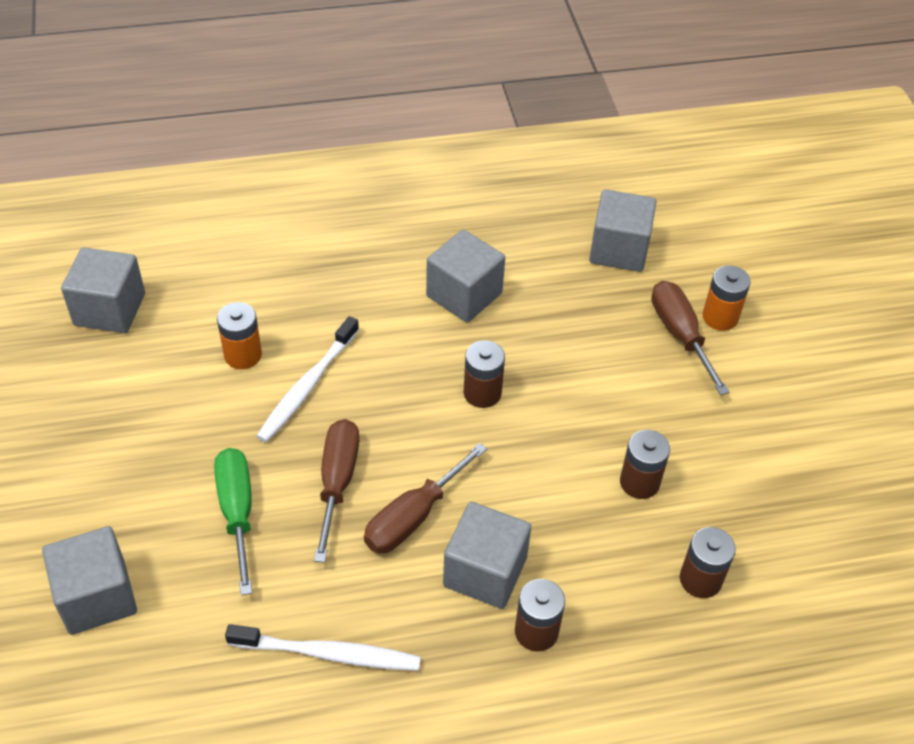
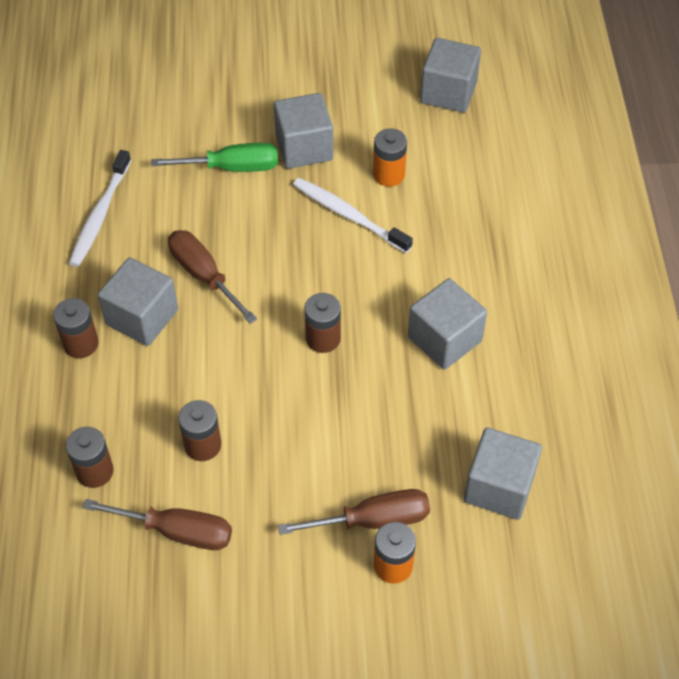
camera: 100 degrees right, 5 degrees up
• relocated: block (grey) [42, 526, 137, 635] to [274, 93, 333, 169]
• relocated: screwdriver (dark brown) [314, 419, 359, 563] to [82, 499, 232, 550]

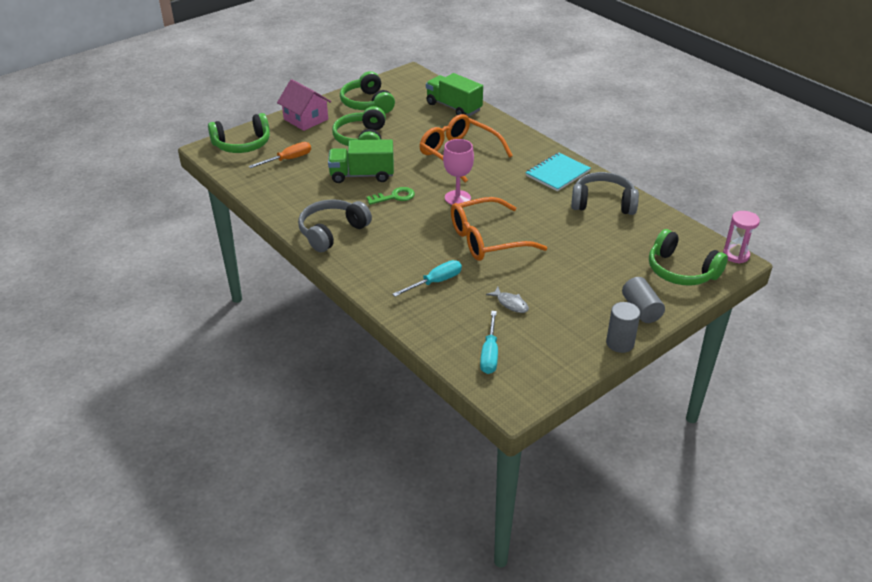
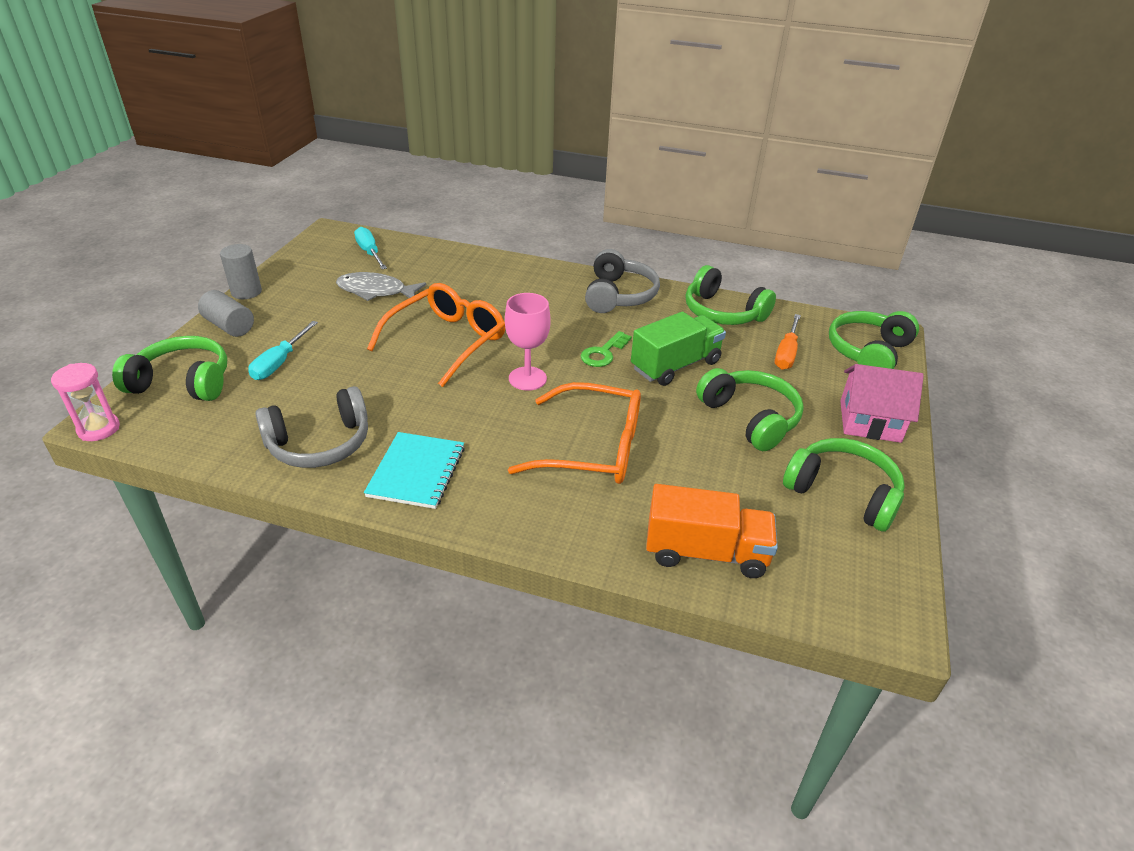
camera: 145 degrees right, 0 degrees up
• appeared: headphones (green) [686, 265, 776, 325]
• relocated: screwdriver (aqua) [393, 260, 462, 297] to [248, 321, 318, 380]
• colour: lorry (green) [426, 73, 483, 116] to lorry (orange) [646, 484, 778, 578]
• size: toy fish (grey) [486, 287, 529, 313] = [336, 272, 426, 301] x1.73

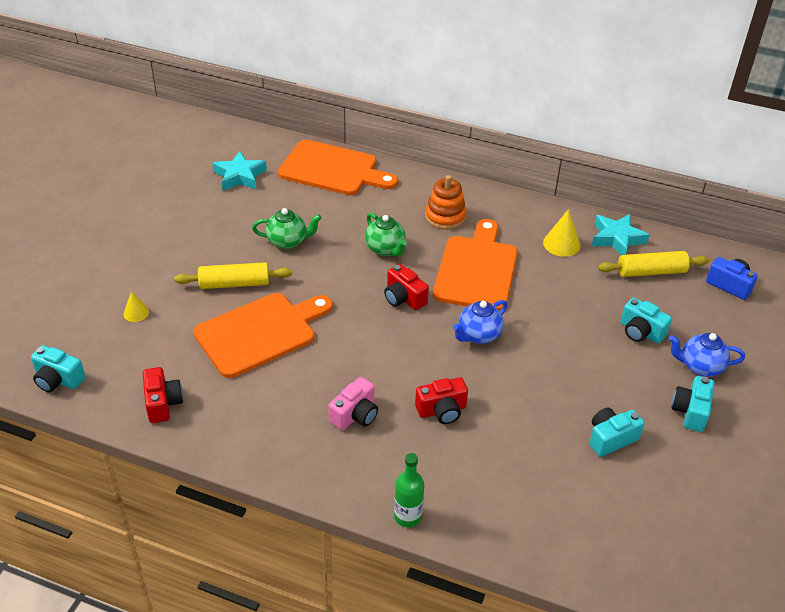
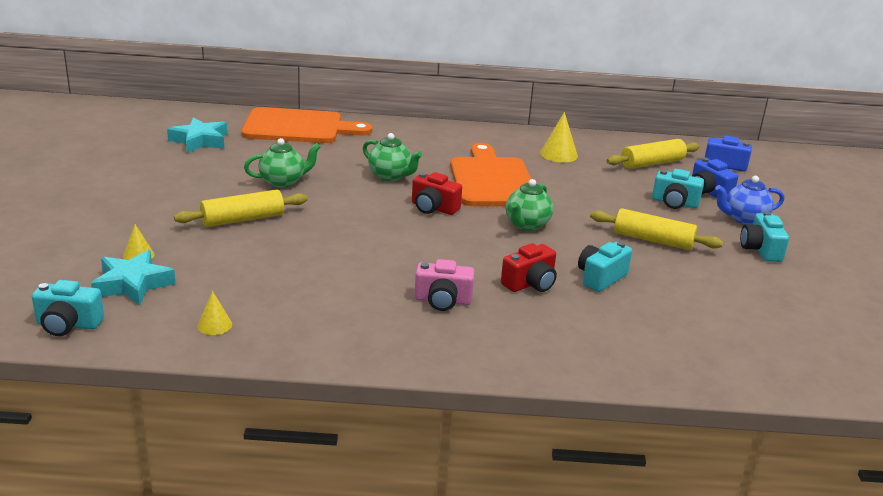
camera: 20 degrees left, 15 degrees down
• missing: chopping board (orange) [193, 293, 333, 378]
• missing: drink bottle (green) [394, 453, 424, 527]
• missing: stacking toy (orange) [425, 175, 466, 230]
• appeared: dough roller (golden) [590, 208, 723, 250]
• appeared: compact camera (blue) [692, 157, 738, 198]
• relocated: compact camera (aqua) [589, 408, 644, 457] to [578, 241, 632, 292]
• relocated: five-pointed star (aqua) [592, 214, 650, 255] to [91, 250, 176, 306]
• exchanged: compact camera (red) [143, 367, 183, 423] to solid cone (golden) [197, 291, 232, 335]
• colour: tea pot (blue) [453, 300, 507, 344] to tea pot (green) [506, 179, 553, 231]
• spun: compact camera (rose-pink) [329, 377, 378, 430] = [414, 259, 475, 311] 75 degrees clockwise

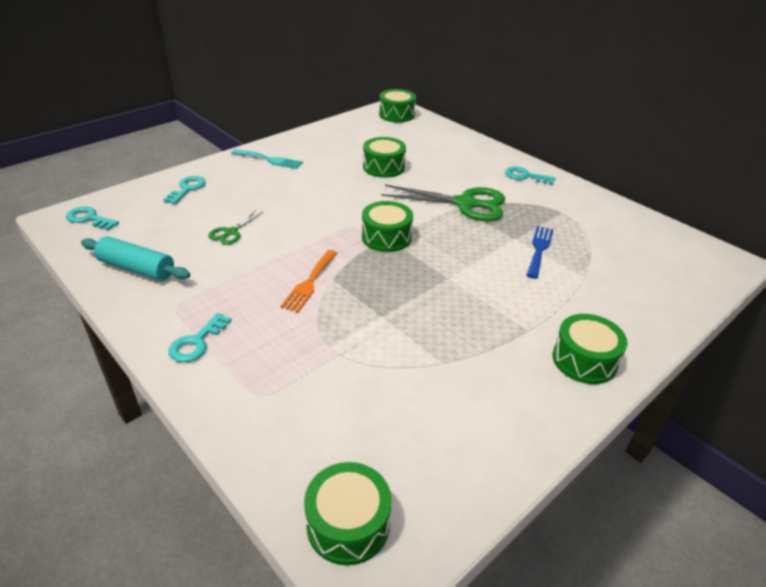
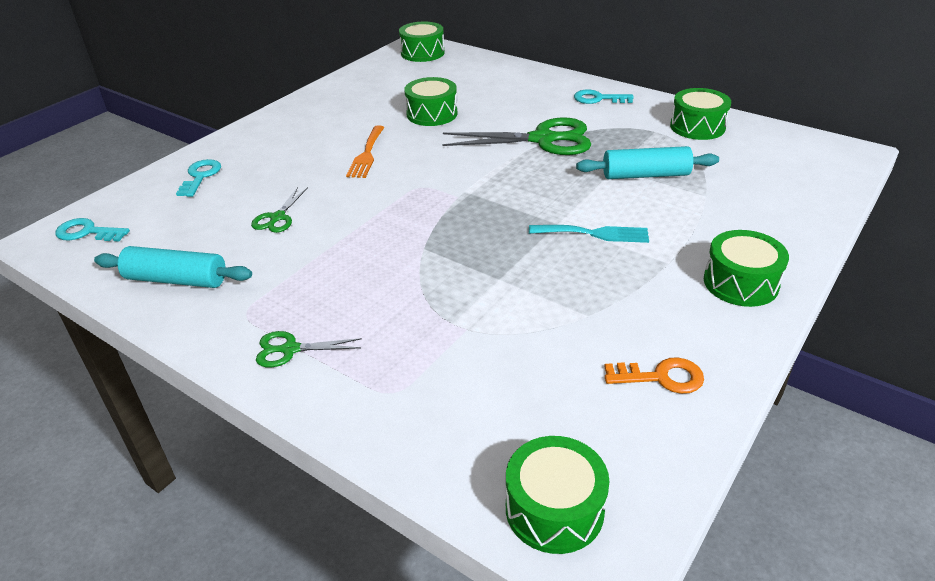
camera: 10 degrees left, 0 degrees up
• appeared: door key (orange) [604, 357, 704, 394]
• relocated: dinner fork (aqua) [231, 149, 303, 169] to [529, 225, 649, 243]
• relocated: dinner fork (orange) [280, 250, 337, 312] to [346, 125, 385, 178]
• relocated: snare drum (green) [362, 201, 413, 252] to [670, 88, 731, 140]
• exchanged: door key (aqua) [169, 313, 232, 363] to shears (green) [256, 331, 362, 367]
• exchanged: dinner fork (blue) [526, 226, 554, 279] to dough roller (aqua) [576, 146, 719, 179]

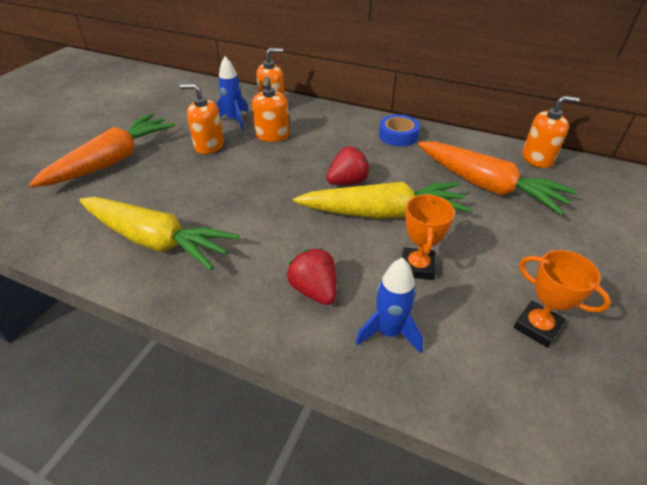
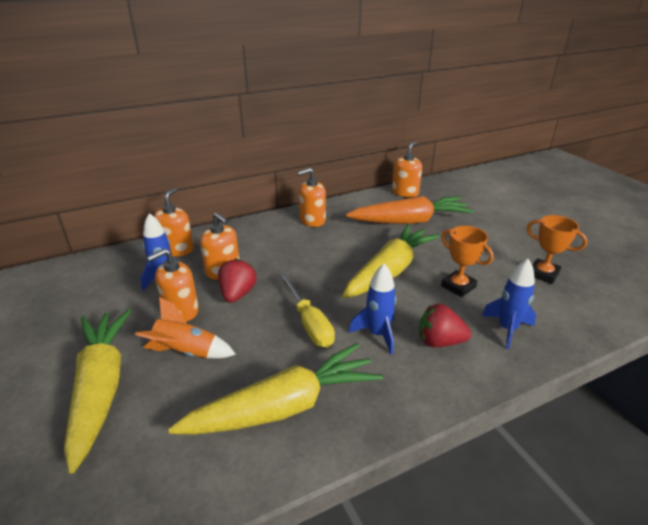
camera: 50 degrees left, 10 degrees down
• appeared: spaceship (orange) [135, 297, 236, 358]
• appeared: screwdriver (golden) [280, 274, 335, 347]
• appeared: spaceship (blue) [349, 264, 397, 355]
• relocated: strawberry (red) [326, 146, 370, 185] to [218, 258, 257, 303]
• exchanged: sticky tape (blue) [379, 114, 420, 147] to pump bottle (orange) [297, 167, 326, 227]
• colour: toy carrot (orange) [29, 113, 175, 187] to toy carrot (golden) [64, 309, 131, 473]
• spun: trophy (orange) [514, 250, 611, 348] = [527, 215, 587, 284] 45 degrees clockwise

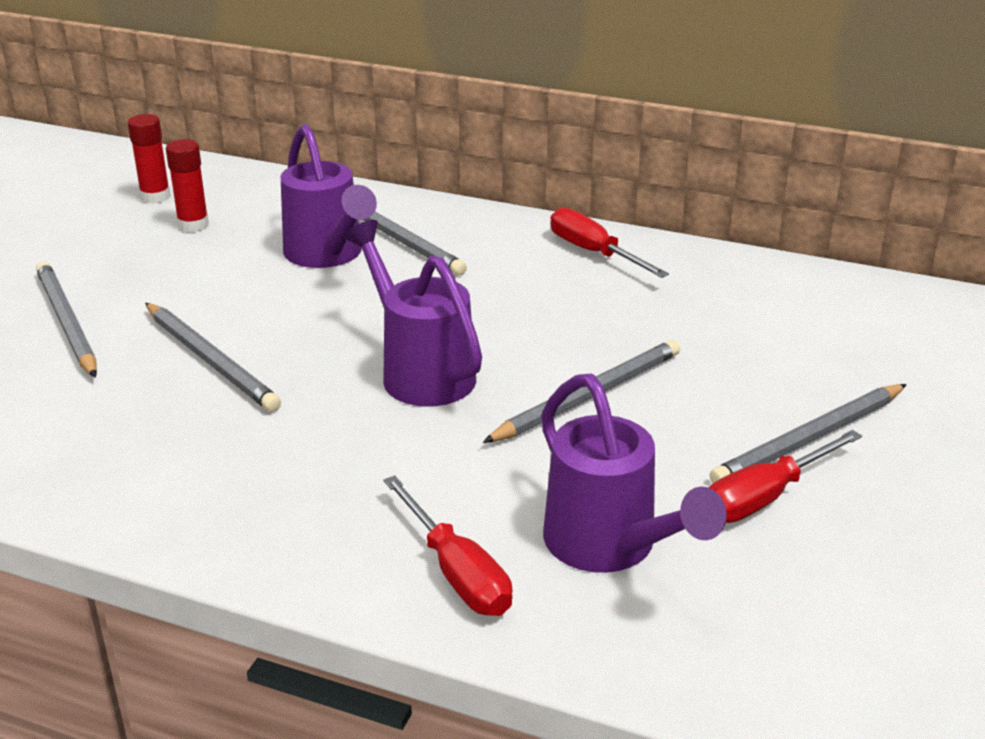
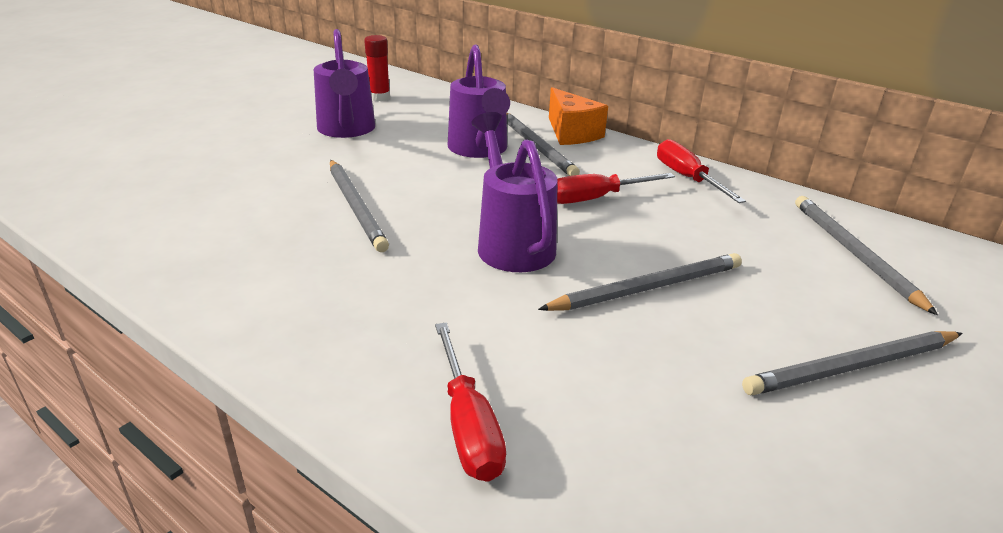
camera: 15 degrees right, 0 degrees up
• missing: stick of glue (red) [166, 139, 209, 232]
• appeared: cheese wedge (orange) [549, 87, 608, 145]
• relocated: wooden pencil (grey) [36, 262, 97, 378] to [795, 196, 938, 315]
• relocated: watering pot (royal purple) [541, 374, 726, 573] to [314, 29, 375, 138]
• relocated: screwdriver (red) [708, 430, 862, 523] to [557, 173, 675, 204]

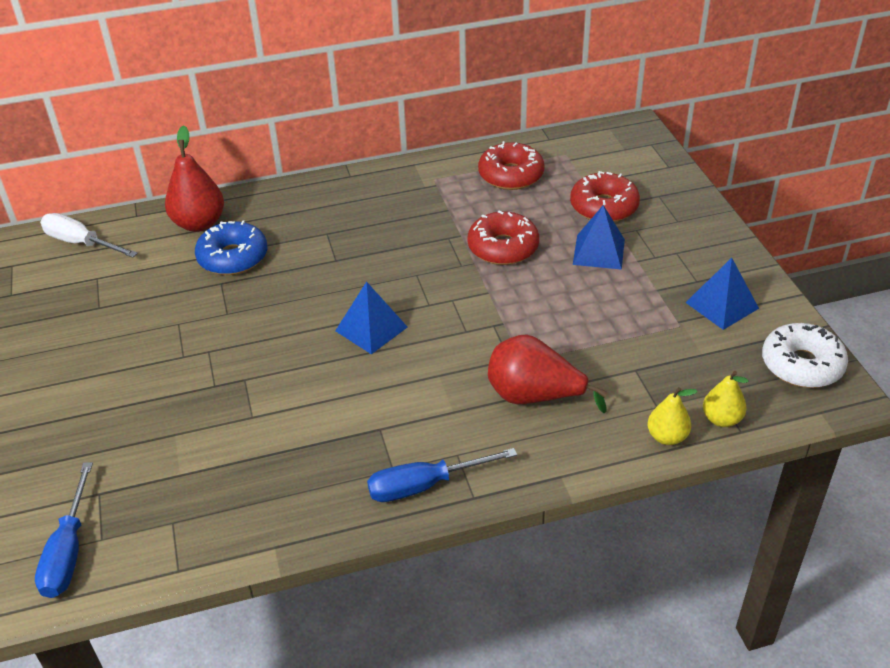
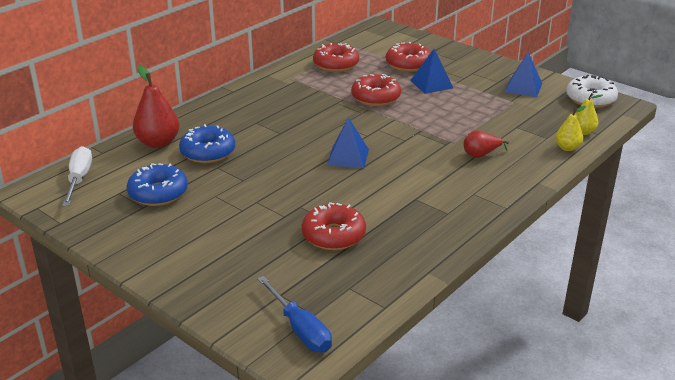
camera: 35 degrees left, 10 degrees down
• missing: screwdriver (blue) [367, 448, 517, 502]
• appeared: doughnut (blue) [127, 163, 188, 206]
• appeared: doughnut (red) [302, 202, 366, 250]
• spun: screwdriver (snow-white) [40, 213, 138, 258] = [62, 146, 92, 206] 90 degrees clockwise
• size: toy pear (red) [488, 334, 607, 413] = [464, 131, 509, 158] x0.59

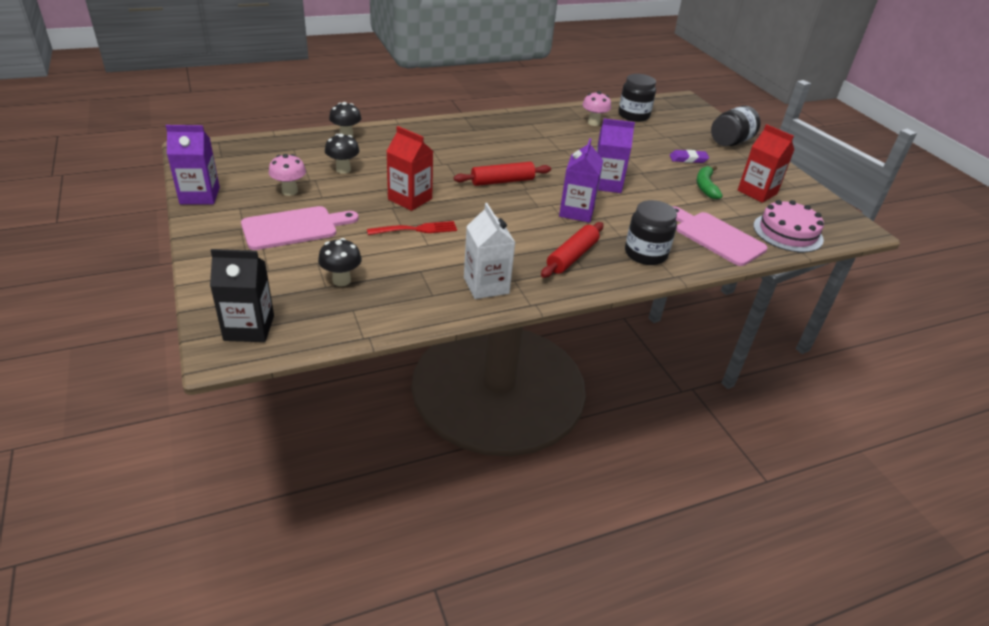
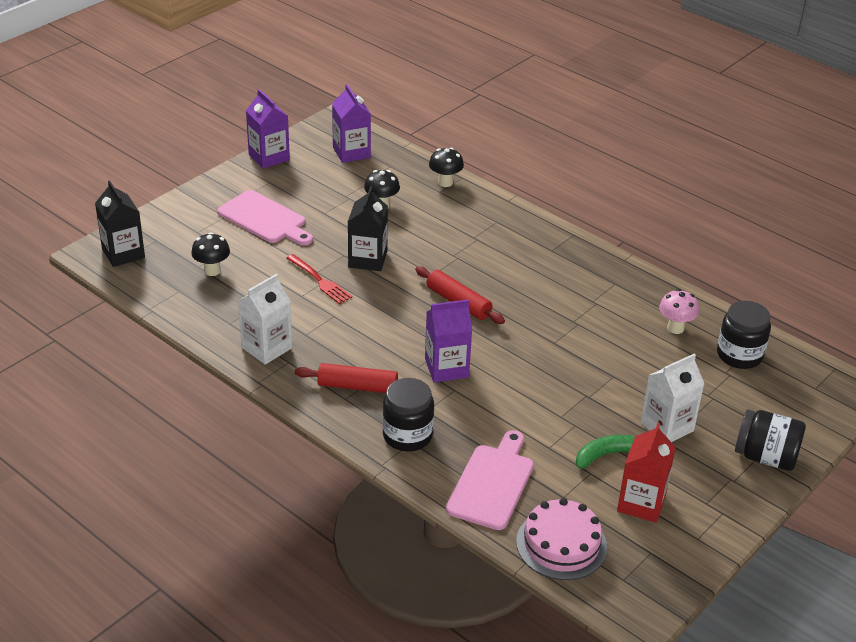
camera: 65 degrees right, 0 degrees up
• missing: toadstool (rose-pink) [269, 154, 306, 196]
• relocated: carton (royal purple) [596, 119, 635, 193] to [332, 84, 371, 163]
• exchanged: pencil eraser (royal purple) [670, 150, 709, 163] to carton (snow-white) [641, 353, 704, 442]
• colour: carton (red) [386, 126, 433, 211] to carton (jet-black) [348, 186, 388, 271]

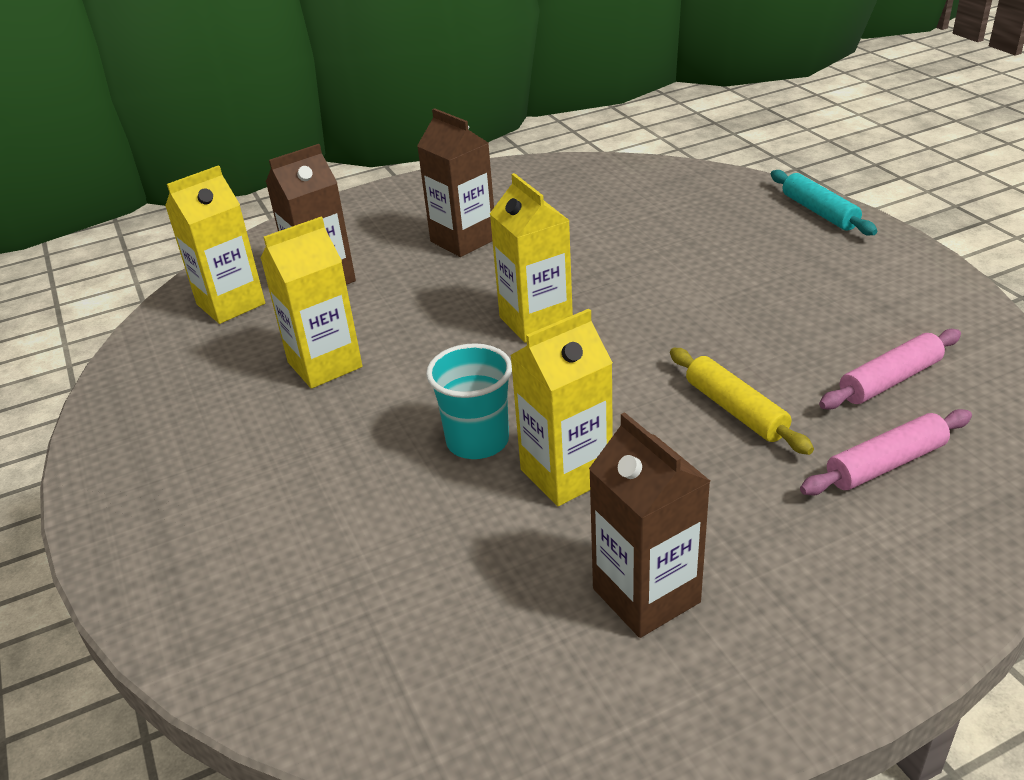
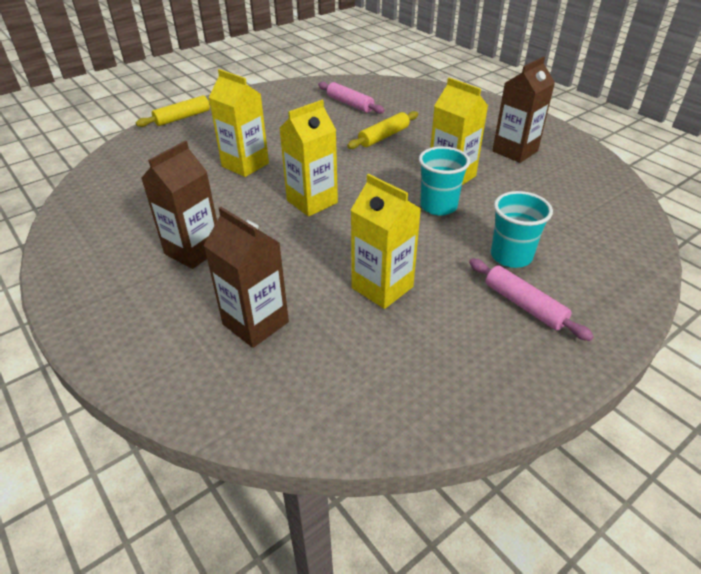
camera: 105 degrees left, 5 degrees up
• appeared: cup (aqua) [491, 191, 553, 268]
• relocated: carton (golden) [165, 165, 265, 324] to [209, 69, 269, 177]
• relocated: dough roller (rose-pink) [800, 409, 972, 495] to [469, 258, 594, 341]
• colour: dough roller (aqua) [771, 170, 877, 235] to dough roller (golden) [136, 96, 210, 127]

